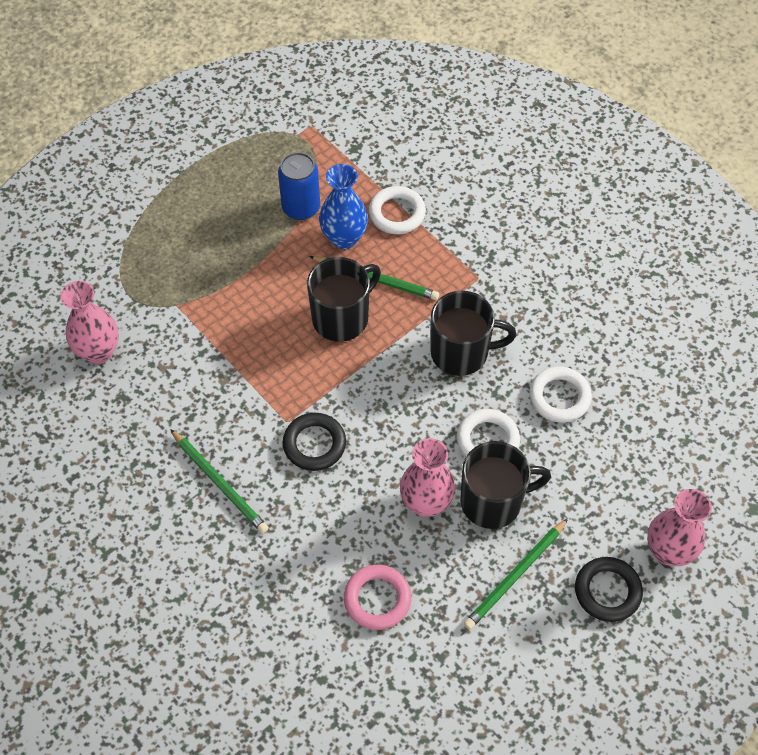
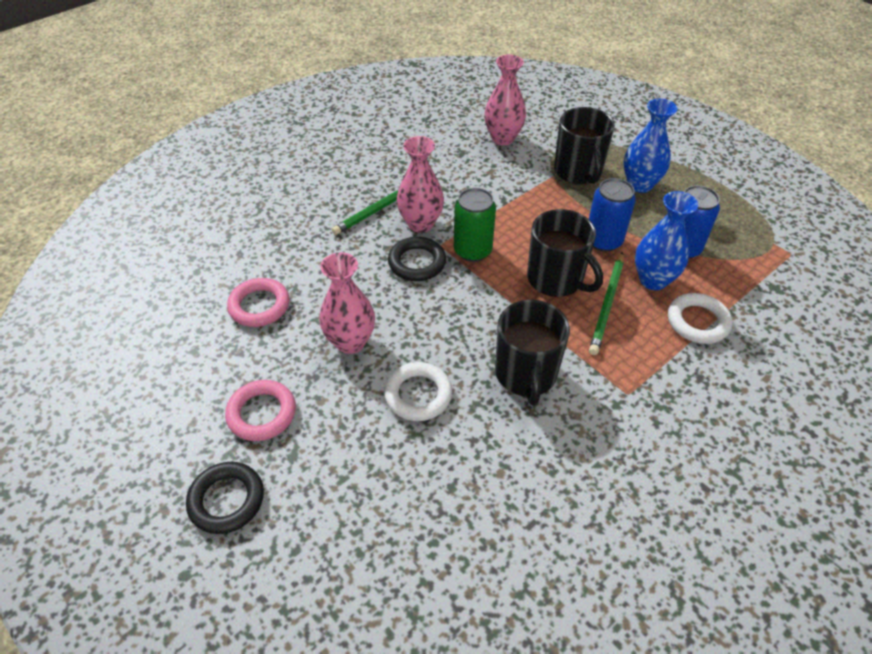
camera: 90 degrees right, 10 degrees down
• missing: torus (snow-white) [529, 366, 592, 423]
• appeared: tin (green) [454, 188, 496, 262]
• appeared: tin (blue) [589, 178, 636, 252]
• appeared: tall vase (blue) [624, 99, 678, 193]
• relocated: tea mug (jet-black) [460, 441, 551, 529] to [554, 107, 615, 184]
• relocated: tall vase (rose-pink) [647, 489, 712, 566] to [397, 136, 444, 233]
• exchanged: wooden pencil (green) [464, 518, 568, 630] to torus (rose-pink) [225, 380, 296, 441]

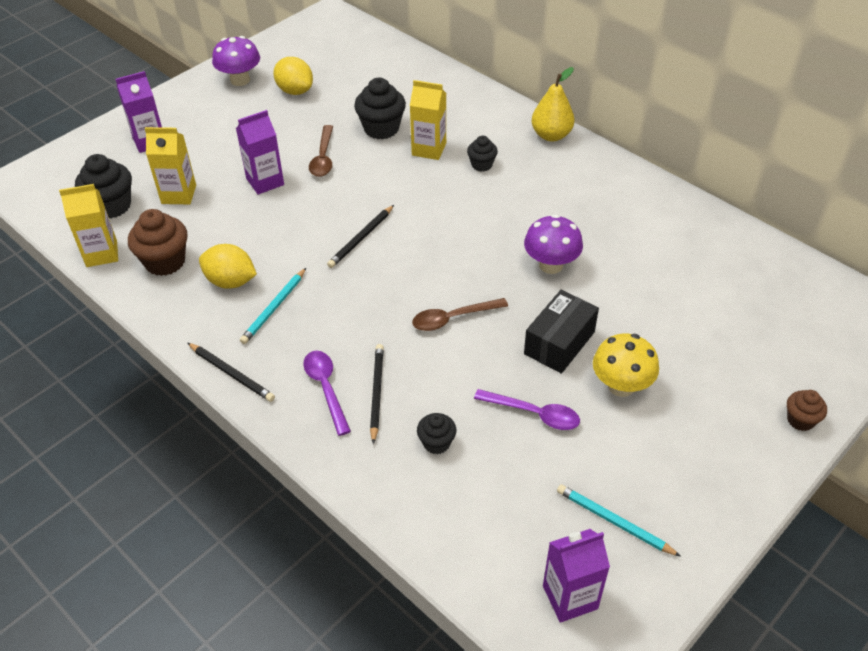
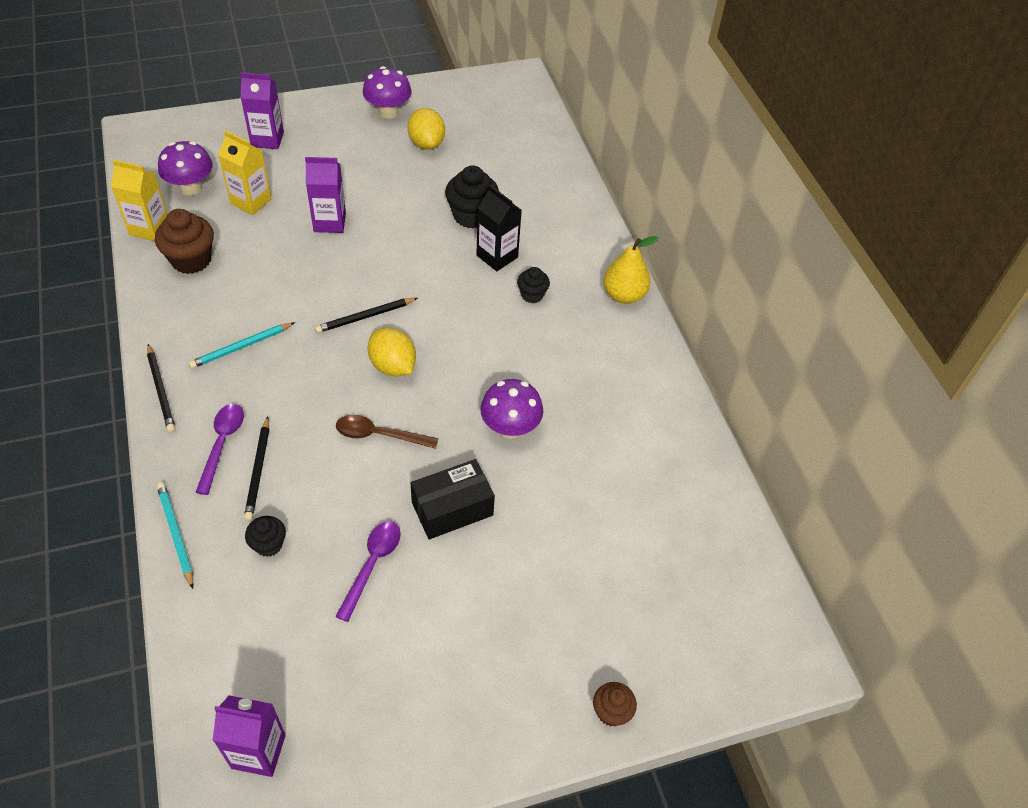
camera: 25 degrees right, 5 degrees up
• missing: spoon (dark brown) [309, 125, 333, 177]
• missing: toadstool (golden) [593, 334, 659, 397]
• relocated: toy lemon (golden) [199, 244, 257, 289] to [368, 328, 416, 376]
• relocated: wooden pencil (aqua) [557, 484, 681, 557] to [157, 482, 193, 589]
• exchanged: muffin (jet-black) [75, 154, 132, 219] to toadstool (royal purple) [158, 141, 213, 195]
• colour: carton (golden) [410, 80, 446, 160] to carton (jet-black) [476, 185, 522, 271]
• spun: wooden pencil (jet-black) [370, 344, 384, 444] = [244, 416, 269, 521] 150 degrees clockwise
• spun: spoon (royal purple) [474, 389, 580, 430] = [335, 521, 401, 622] 120 degrees counterclockwise

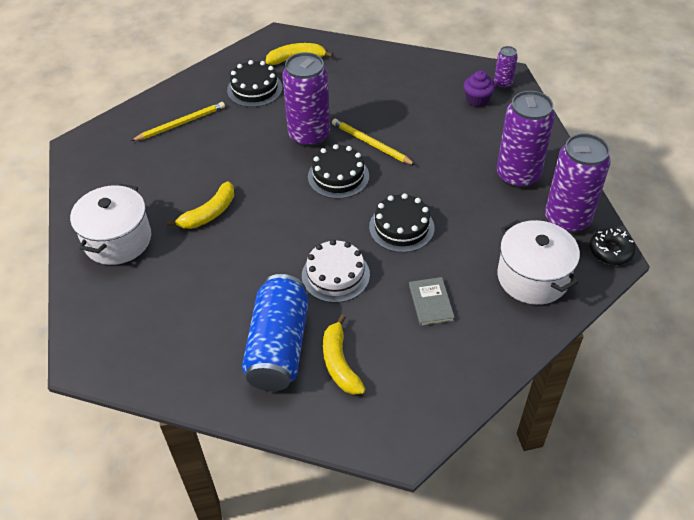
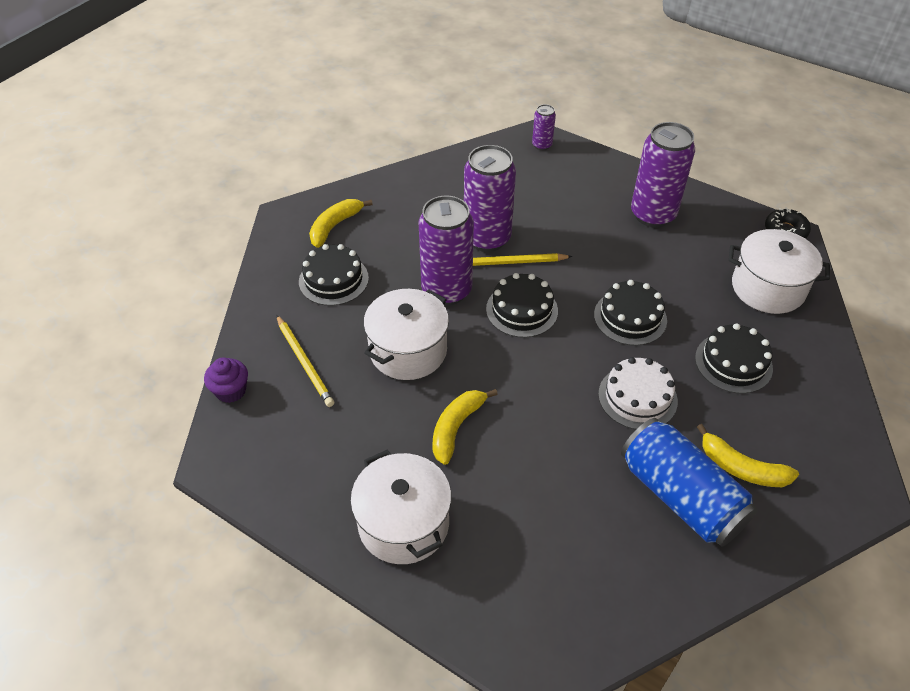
camera: 45 degrees left, 0 degrees up
• appeared: stockpot (snow-white) [364, 289, 449, 380]
• relocated: muffin (royal purple) [464, 70, 495, 107] to [204, 357, 248, 403]
• relocated: tin (royal purple) [545, 133, 611, 234] to [464, 145, 516, 252]
• exchanged: book (grey) [409, 277, 455, 326] to cake (jet-black) [695, 323, 773, 394]
• spun: wooden pencil (golden) [131, 102, 225, 141] = [277, 315, 334, 407] 135 degrees clockwise
• spun: toy banana (golden) [166, 181, 234, 229] = [432, 389, 498, 465] 150 degrees counterclockwise

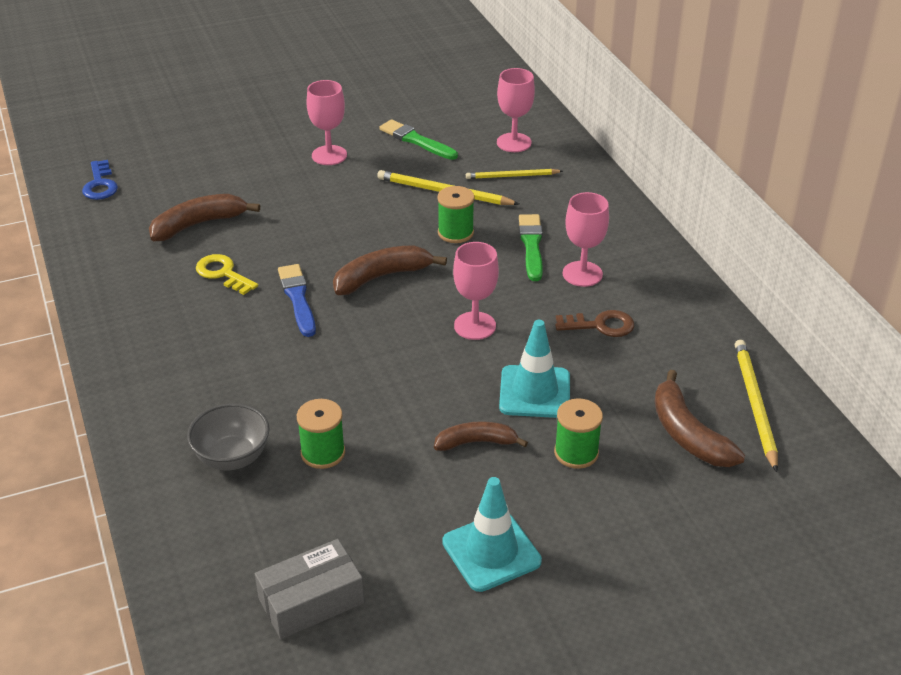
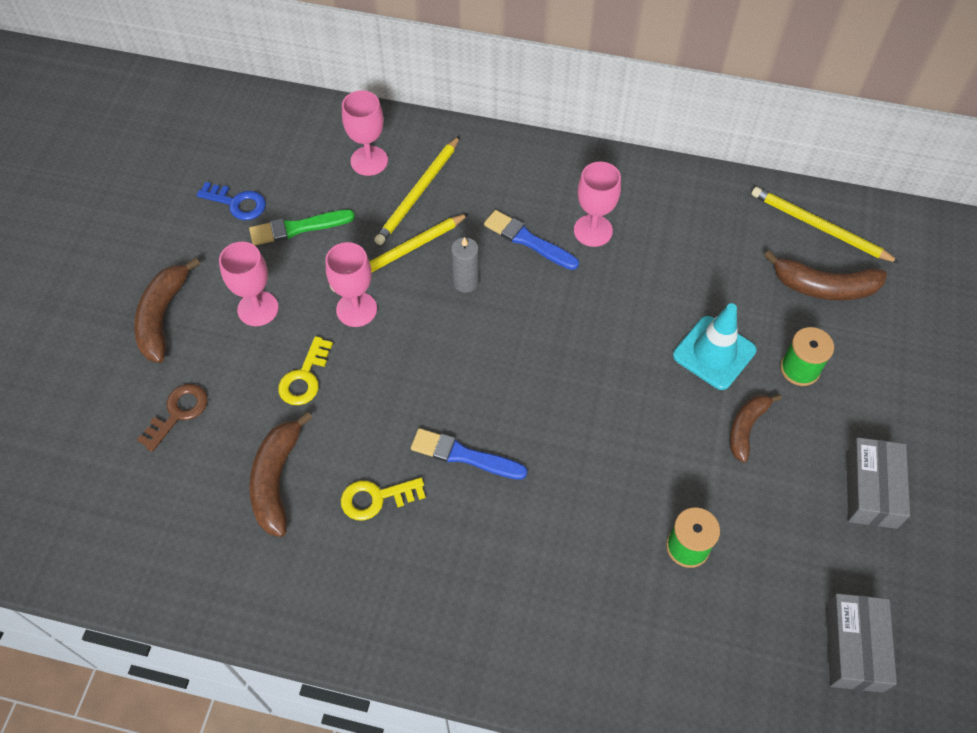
camera: 55 degrees left, 20 degrees up
• missing: deep dish (grey) [187, 403, 269, 470]
• appeared: door key (golden) [278, 336, 333, 405]
• relocated: door key (blue) [82, 160, 118, 200] to [197, 182, 266, 220]
• relocated: toy banana (dark brown) [333, 245, 447, 295] to [134, 258, 200, 363]
• relocated: wine glass (rose-pink) [453, 242, 499, 340] to [326, 242, 377, 327]
• relocated: door key (dark brown) [555, 310, 634, 337] to [137, 384, 208, 452]
• exchanged: bobbin (green) [437, 186, 475, 243] to wax candle (grey) [451, 237, 479, 293]
• exchanged: traffic cone (aqua) [442, 477, 542, 592] to package (grey) [846, 437, 910, 529]
• colour: paintbrush (green) [519, 214, 543, 281] to paintbrush (blue) [484, 210, 579, 270]
• size: wooden pencil (golden) [466, 169, 563, 179] = [374, 136, 460, 245] x1.51

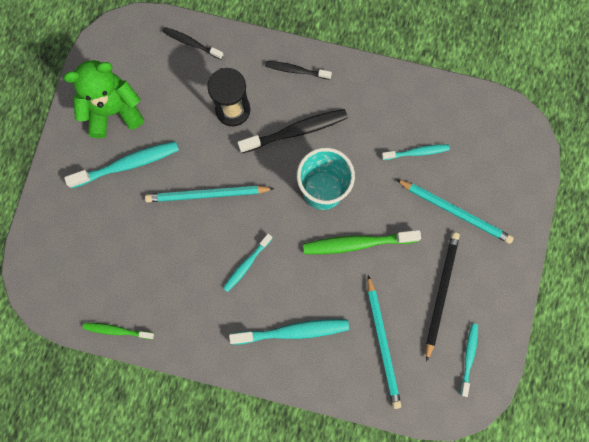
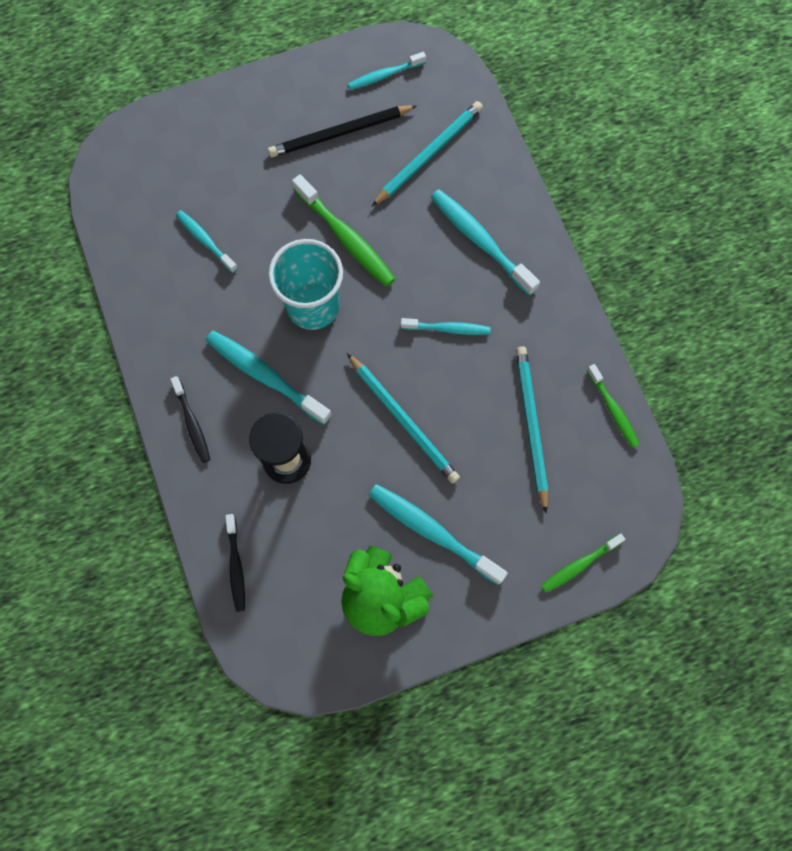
camera: 125 degrees left, 5 degrees down
• appeared: toothbrush (green) [541, 534, 626, 593]
• relocated: wooden pencil (aqua) [396, 179, 514, 244] to [516, 346, 548, 513]
• colour: toothbrush (jet-black) [238, 109, 348, 153] to toothbrush (aqua) [206, 331, 332, 425]

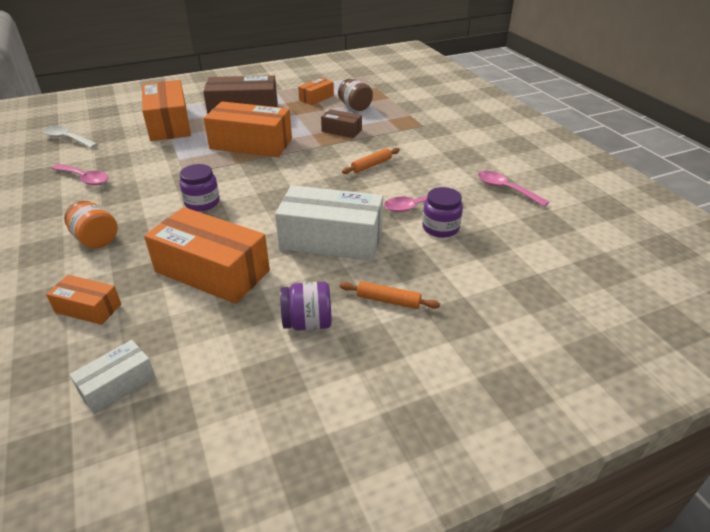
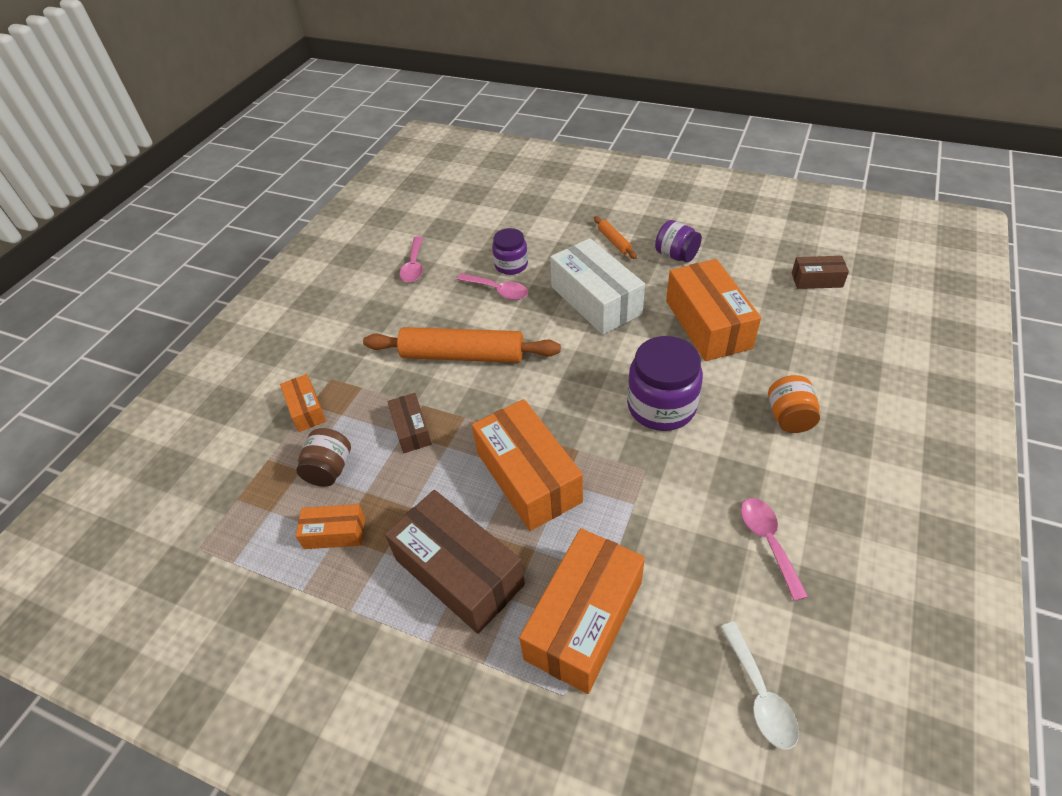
camera: 130 degrees left, 10 degrees up
• relocated: package (orange) [46, 275, 121, 325] to [280, 374, 326, 432]
• colour: package (snow-white) [69, 340, 156, 414] to package (dark brown) [792, 256, 849, 289]
• size: jam jar (royal purple) [179, 164, 220, 211] = [627, 336, 703, 431] x1.66
• size: dough roller (orange) [342, 148, 400, 174] = [363, 327, 561, 363] x2.23

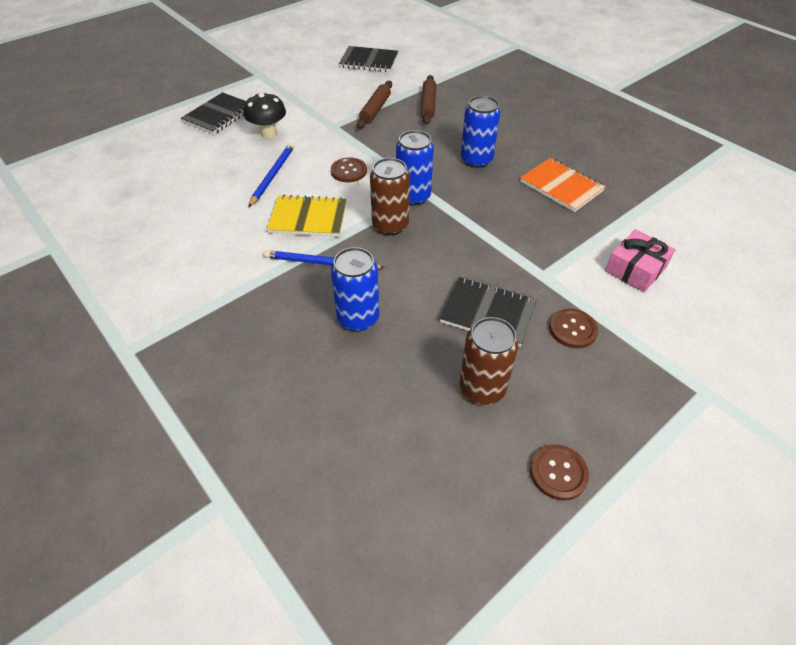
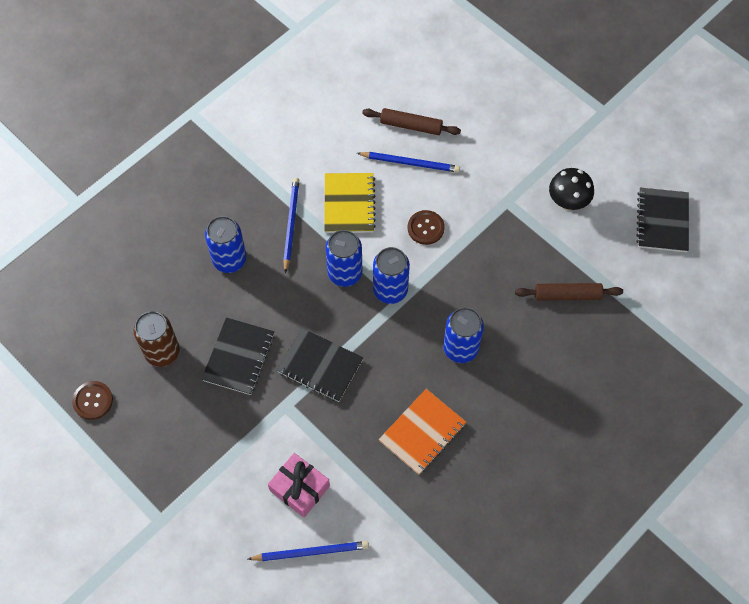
camera: 85 degrees right, 15 degrees up
• missing: shirt button (dark brown) [549, 309, 598, 348]
• appeared: wooden pencil (blue) [248, 541, 369, 561]
• relocated: notepad (jet-black) [181, 92, 246, 135] to [277, 328, 363, 402]
• relocated: toadstool (jet-black) [244, 92, 286, 138] to [549, 168, 594, 210]
• relocated: dough roller (dark brown) [357, 81, 392, 129] to [362, 108, 461, 135]
• colour: tin (dark brown) [370, 158, 410, 235] to tin (blue) [326, 230, 362, 287]

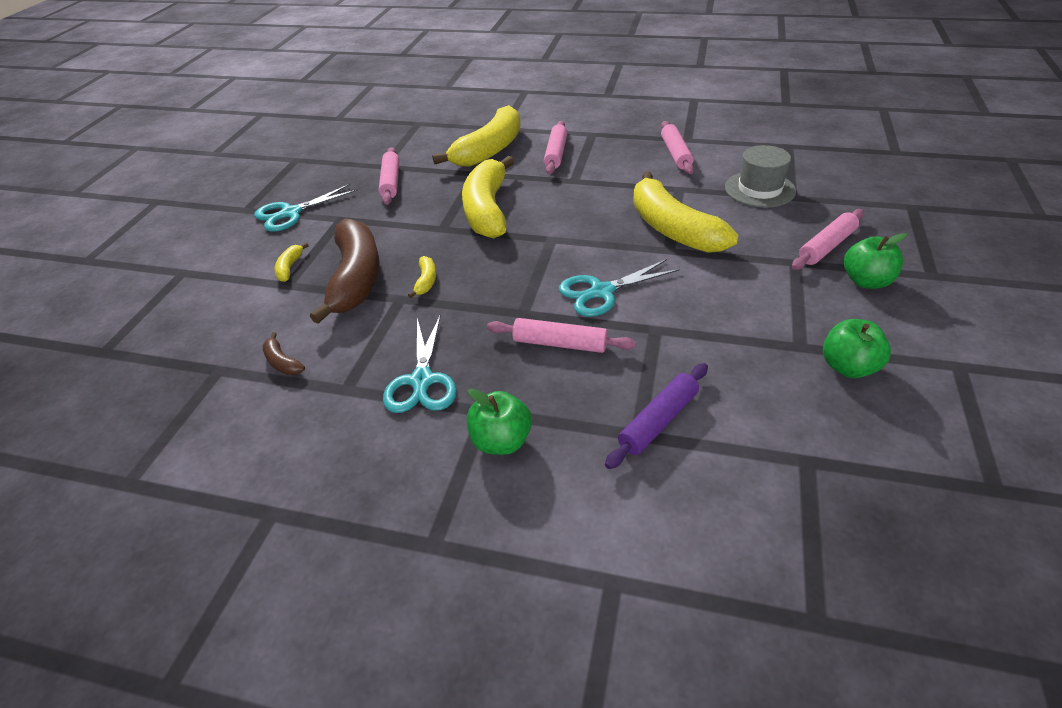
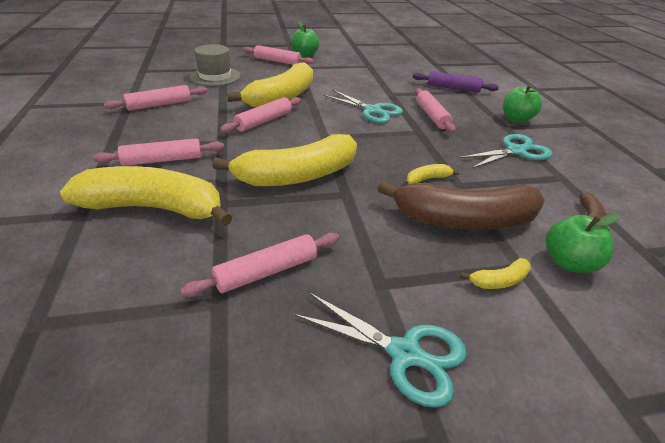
camera: 120 degrees left, 5 degrees down
• appeared: dough roller (rose-pink) [220, 97, 301, 133]
• relocated: apple fruit (green) [823, 319, 891, 378] to [546, 214, 620, 273]
• spun: toy banana (dark brown) [310, 218, 380, 324] = [377, 181, 545, 230] 150 degrees counterclockwise

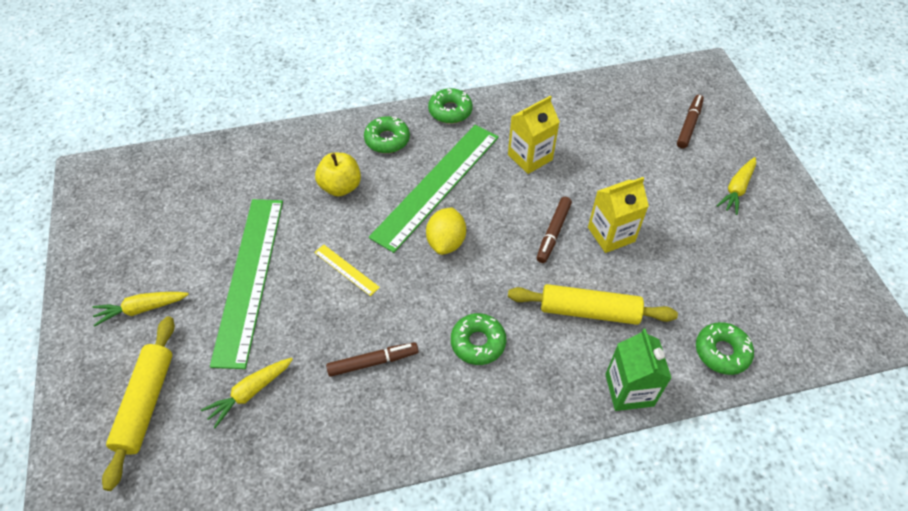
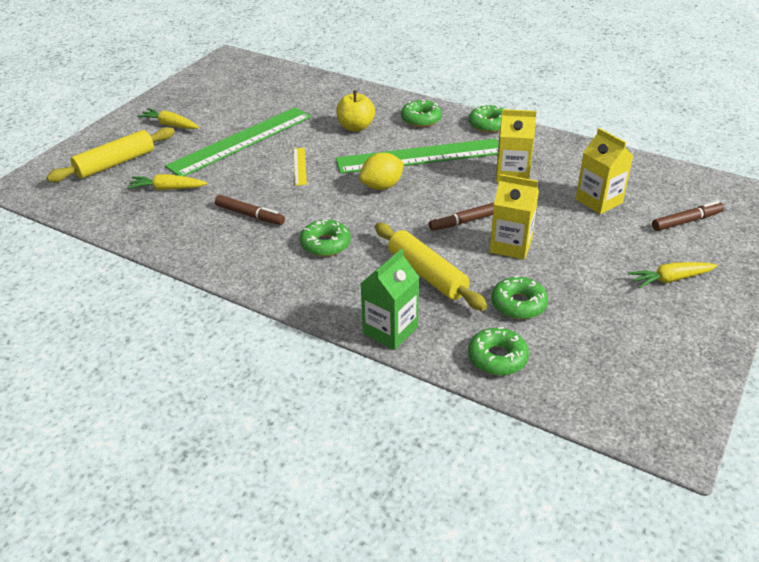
camera: 45 degrees right, 15 degrees down
• appeared: doughnut (green) [491, 275, 548, 319]
• appeared: carton (golden) [576, 128, 633, 214]

